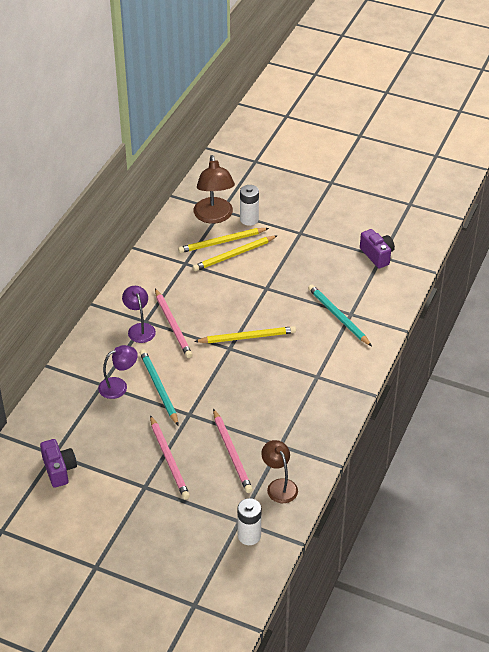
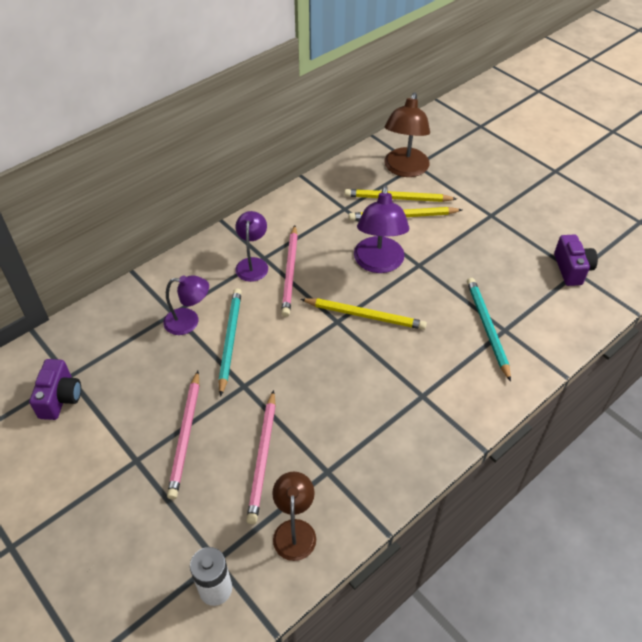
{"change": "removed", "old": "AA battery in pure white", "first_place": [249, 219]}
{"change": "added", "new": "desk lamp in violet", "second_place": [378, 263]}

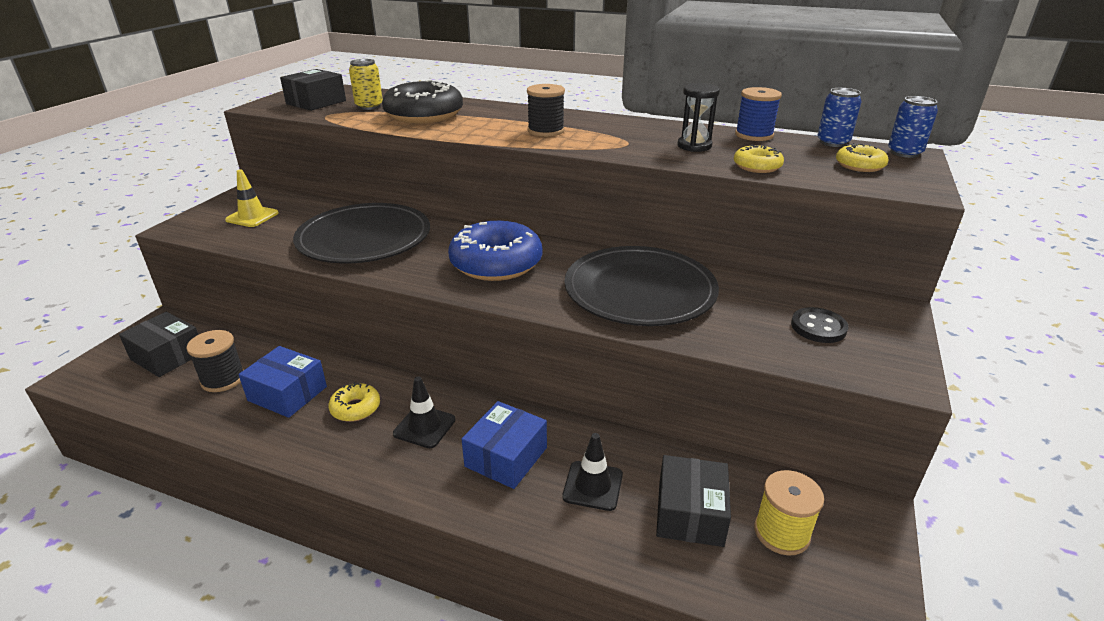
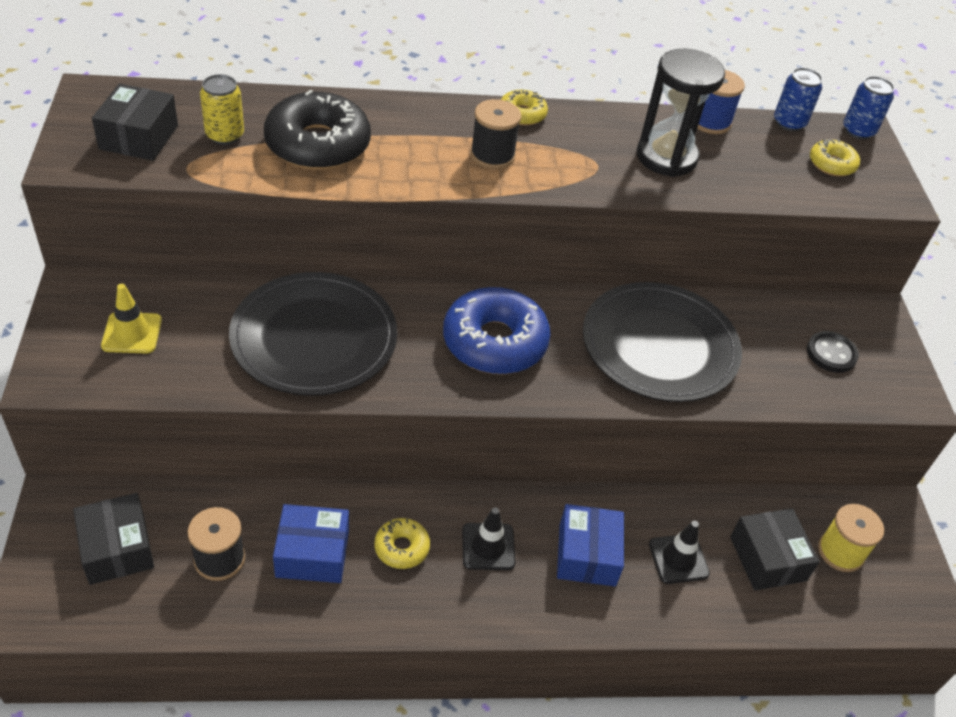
{"change": "resized", "old": "sand timer in jet-black", "first_place": [694, 146], "second_place": [666, 157], "factor": 1.62}
{"change": "moved", "old": "glazed donut in bright yellow", "first_place": [757, 166], "second_place": [522, 114]}
{"change": "turned", "old": "parcel in jet-black", "first_place": [168, 356], "second_place": [117, 548], "degrees": 60}

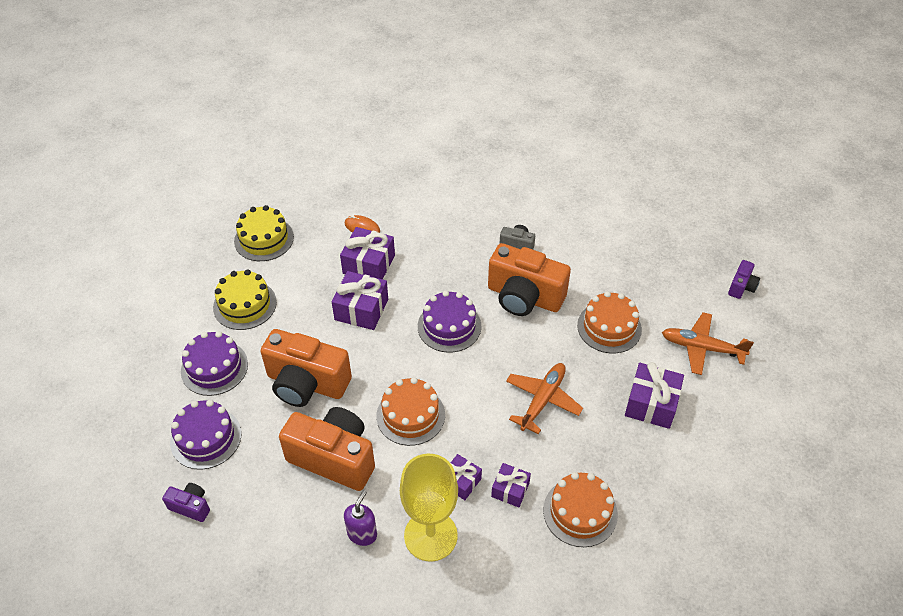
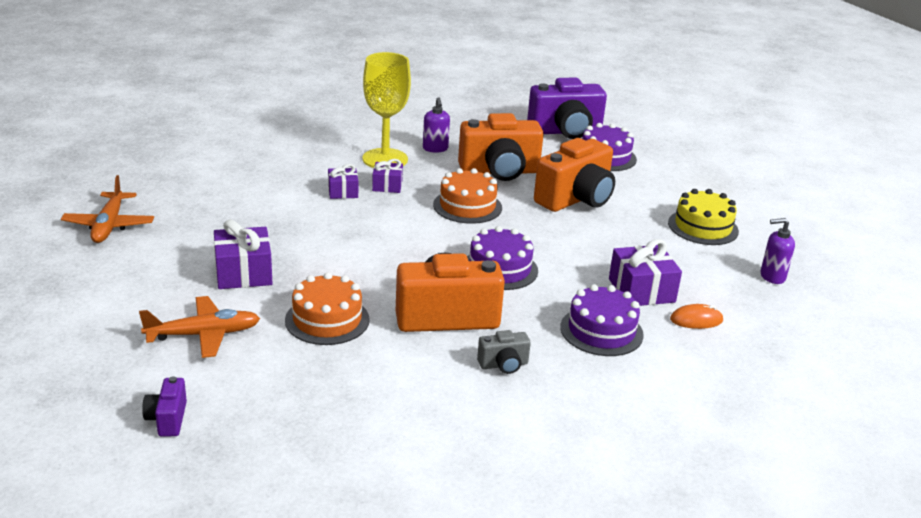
{"change": "replaced", "old": "gateau in bright yellow", "new": "pump bottle in violet", "first_place": [264, 239], "second_place": [772, 276]}
{"change": "removed", "old": "wrapped gift in violet", "first_place": [361, 309]}
{"change": "turned", "old": "photo camera in bright orange", "first_place": [306, 383], "second_place": [576, 199], "degrees": 150}
{"change": "moved", "old": "gateau in violet", "first_place": [214, 367], "second_place": [601, 331]}
{"change": "moved", "old": "plane in bright orange", "first_place": [542, 400], "second_place": [109, 225]}
{"change": "removed", "old": "gateau in bright orange", "first_place": [580, 512]}
{"change": "resized", "old": "photo camera in violet", "first_place": [191, 506], "second_place": [565, 131], "factor": 2.18}

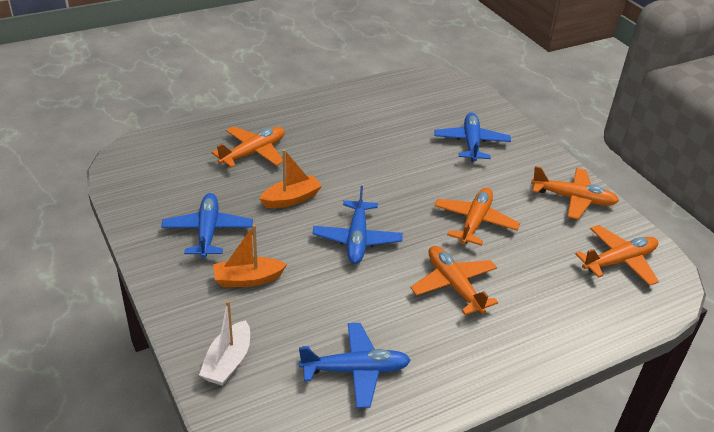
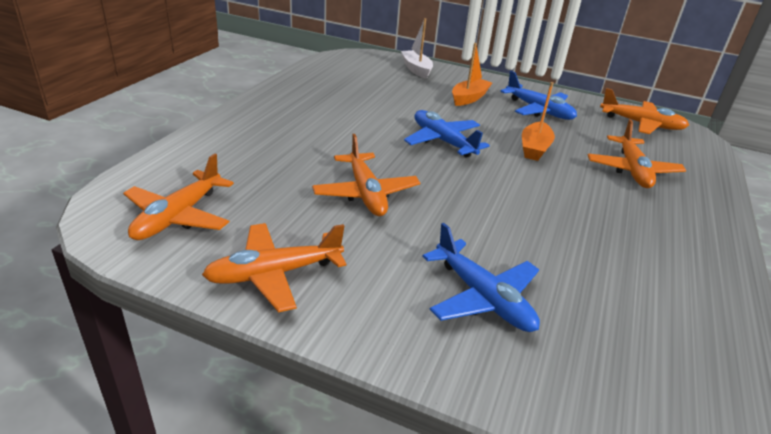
{"change": "moved", "old": "plane in bright orange", "first_place": [454, 285], "second_place": [641, 124]}
{"change": "removed", "old": "plane in cobalt", "first_place": [356, 370]}

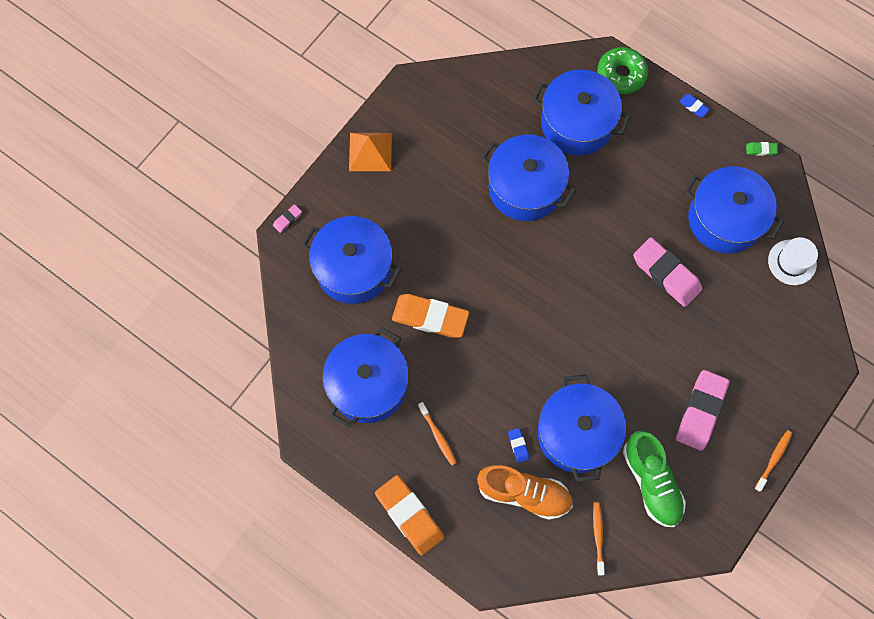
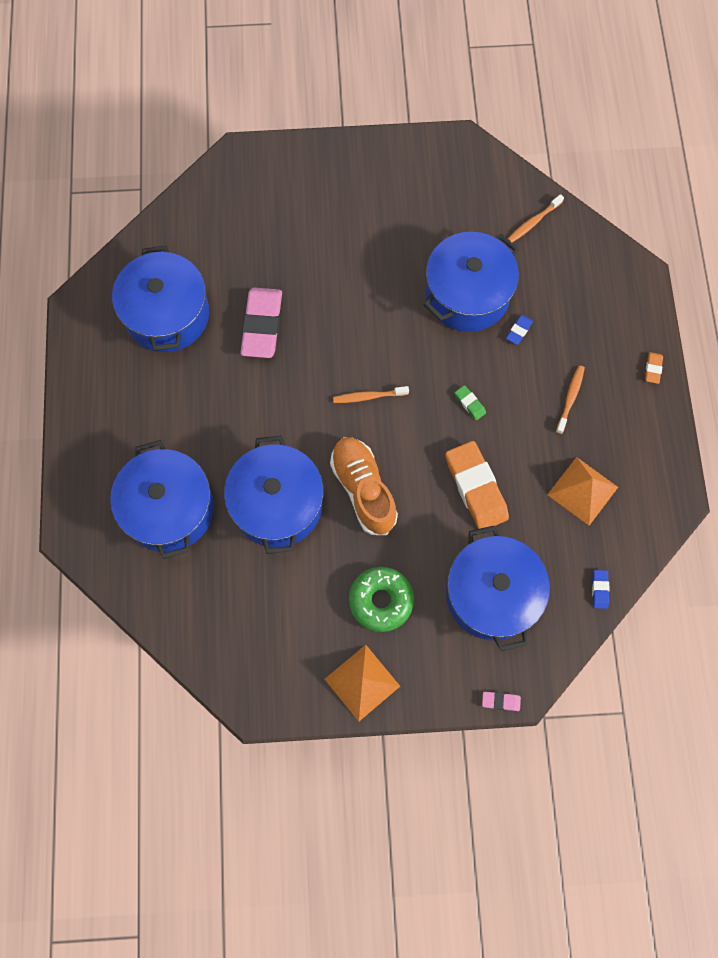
{"change": "moved", "old": "glazed donut in emerald", "first_place": [621, 74], "second_place": [381, 600]}
{"change": "moved", "old": "gum eraser in cobalt", "first_place": [693, 106], "second_place": [599, 589]}
{"change": "moved", "old": "gum eraser in emerald", "first_place": [761, 150], "second_place": [470, 404]}
{"change": "removed", "old": "hat in pure white", "first_place": [792, 262]}
{"change": "replaced", "old": "stockpot in cobalt", "new": "pyramid shape in bright orange", "first_place": [368, 384], "second_place": [582, 490]}
{"change": "removed", "old": "gum eraser in rose-pink", "first_place": [700, 411]}
{"change": "moved", "old": "toothbrush in bright orange", "first_place": [773, 459], "second_place": [368, 396]}
{"change": "removed", "old": "shoe in emerald", "first_place": [651, 482]}
{"change": "moved", "old": "shoe in bright orange", "first_place": [524, 493], "second_place": [363, 489]}
{"change": "resized", "old": "gum eraser in bright orange", "first_place": [409, 515], "second_place": [653, 369], "factor": 0.43}

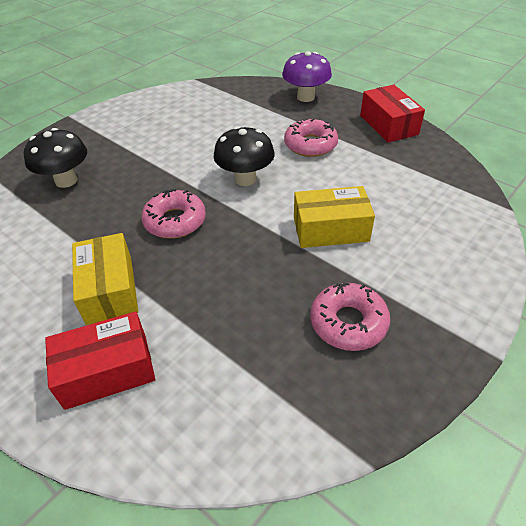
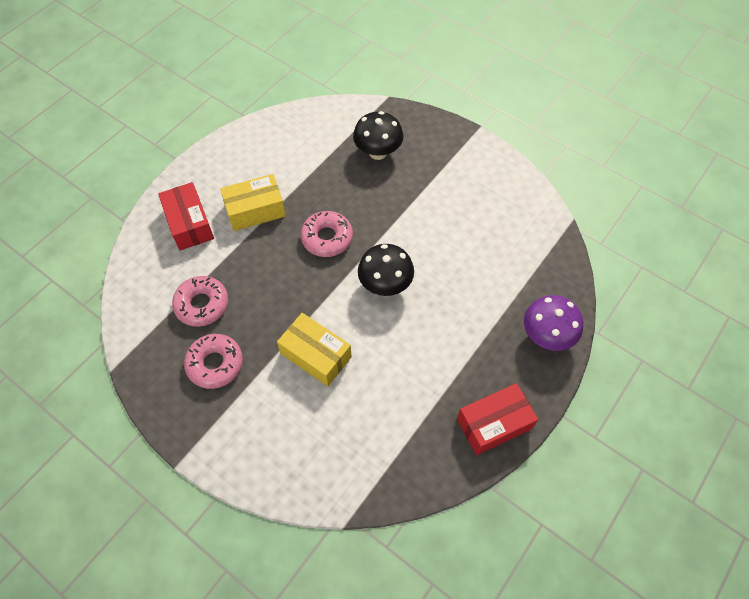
{"change": "moved", "old": "glazed donut in rose-pink", "first_place": [310, 145], "second_place": [202, 304]}
{"change": "turned", "old": "parcel in bright yellow", "first_place": [330, 229], "second_place": [316, 355], "degrees": -45}

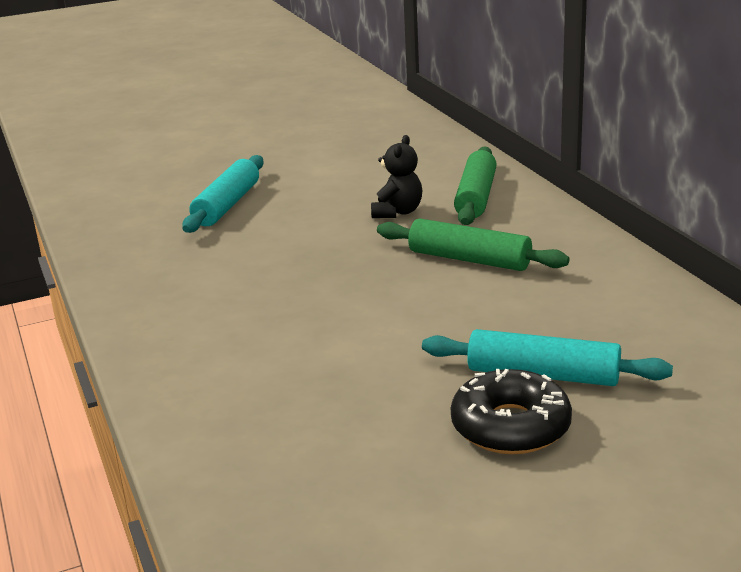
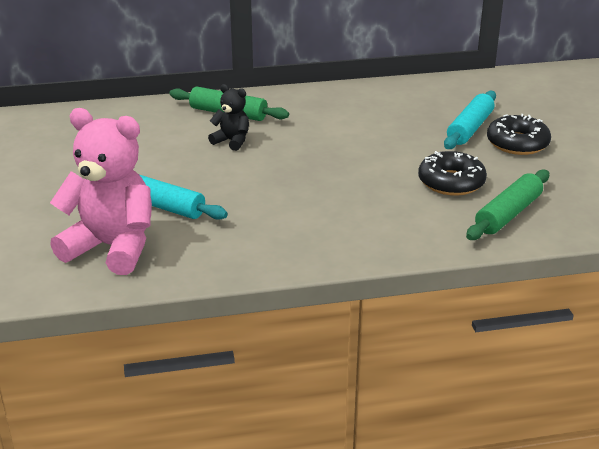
{"change": "moved", "old": "dough roller in emerald", "first_place": [469, 259], "second_place": [508, 214]}
{"change": "added", "new": "teddy bear in rose-pink", "second_place": [112, 247]}
{"change": "added", "new": "glazed donut in jet-black", "second_place": [451, 182]}

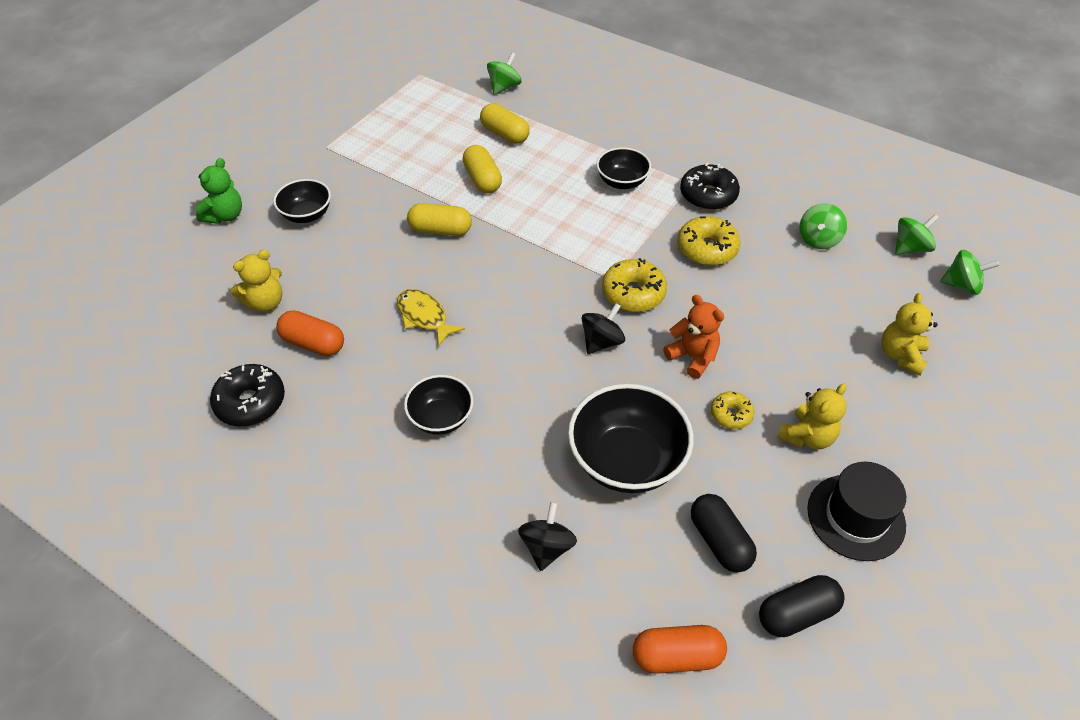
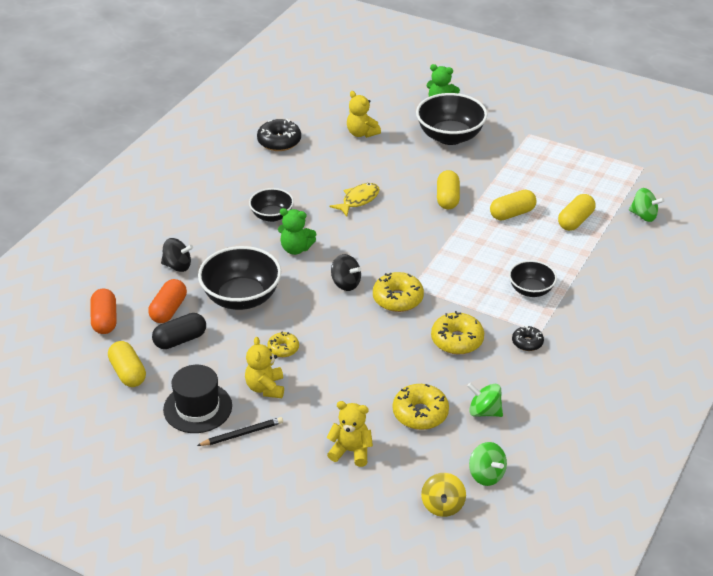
{"change": "resized", "old": "glazed donut in jet-black", "first_place": [708, 195], "second_place": [527, 342], "factor": 0.59}
{"change": "resized", "old": "bowl in jet-black", "first_place": [307, 215], "second_place": [450, 136], "factor": 1.71}
{"change": "recoloured", "old": "whirligig in emerald", "new": "whirligig in bright yellow", "first_place": [961, 285], "second_place": [442, 505]}
{"change": "removed", "old": "teddy bear in bright orange", "first_place": [692, 357]}
{"change": "moved", "old": "pill in bright orange", "first_place": [313, 343], "second_place": [168, 310]}
{"change": "turned", "old": "teddy bear in bright yellow", "first_place": [807, 436], "second_place": [265, 388], "degrees": 45}
{"change": "recoloured", "old": "pill in jet-black", "new": "pill in bright yellow", "first_place": [797, 613], "second_place": [128, 373]}
{"change": "added", "new": "teddy bear in emerald", "second_place": [296, 249]}
{"change": "added", "new": "glazed donut in bright yellow", "second_place": [420, 413]}
{"change": "added", "new": "pencil in jet-black", "second_place": [242, 434]}

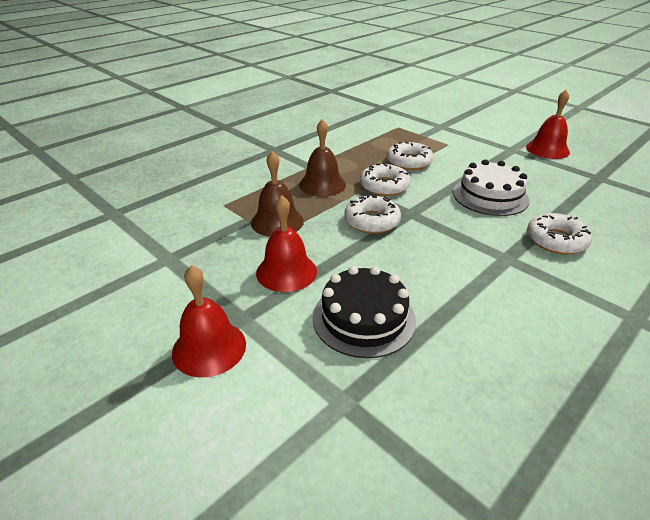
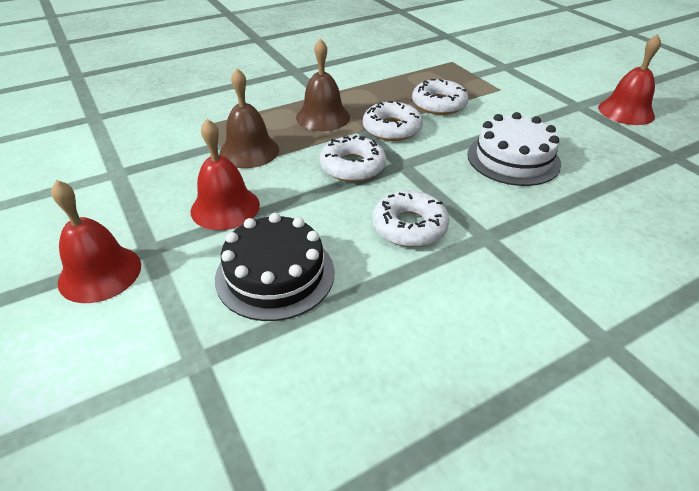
{"change": "moved", "old": "glazed donut in pure white", "first_place": [556, 240], "second_place": [409, 226]}

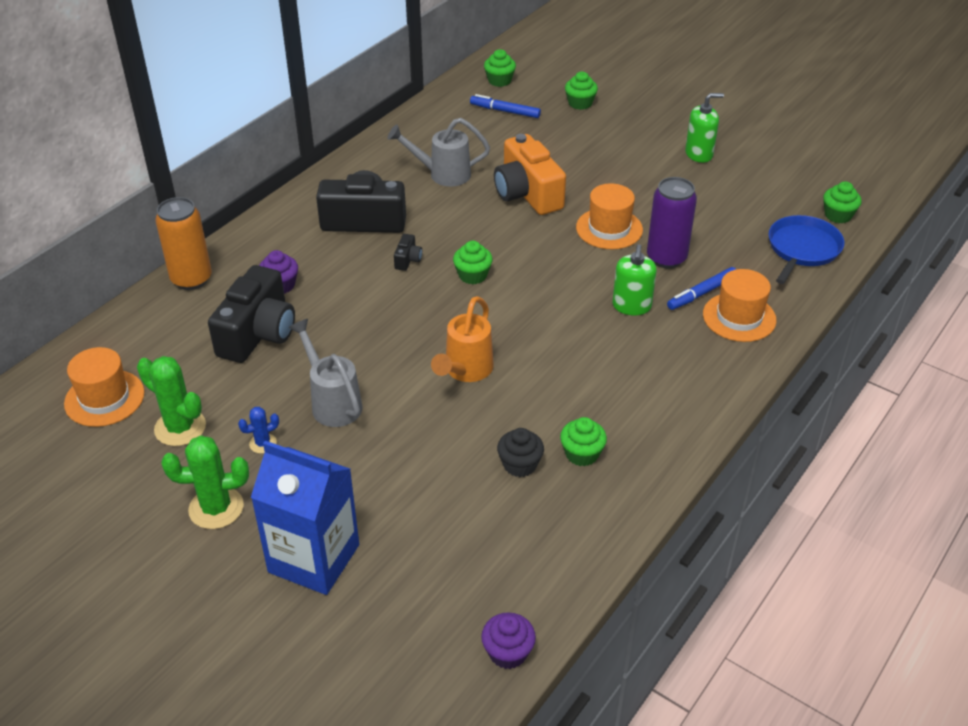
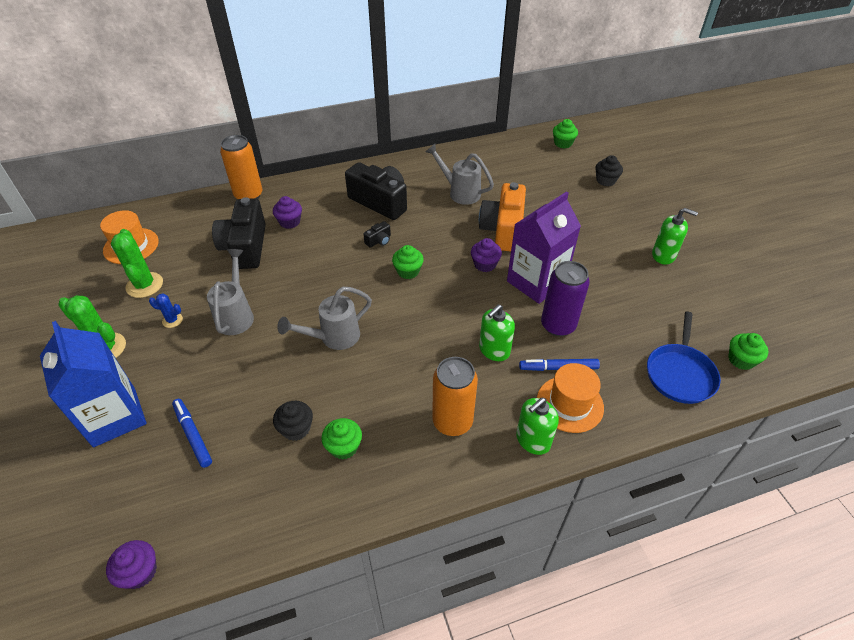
{"change": "recoloured", "old": "fairy cake in emerald", "new": "fairy cake in jet-black", "first_place": [580, 103], "second_place": [605, 180]}
{"change": "moved", "old": "marker in cobalt", "first_place": [505, 111], "second_place": [193, 435]}
{"change": "replaced", "old": "hat in bright orange", "new": "juice carton in violet", "first_place": [609, 229], "second_place": [536, 282]}
{"change": "turned", "old": "frying pan in cobalt", "first_place": [802, 249], "second_place": [680, 373], "degrees": 135}
{"change": "turned", "old": "photo camera in jet-black", "first_place": [258, 333], "second_place": [245, 247], "degrees": 120}
{"change": "recoloured", "old": "sprinkling can in bright orange", "new": "sprinkling can in ash-grey", "first_place": [465, 371], "second_place": [333, 338]}
{"change": "added", "new": "fairy cake in violet", "second_place": [485, 264]}
{"change": "added", "new": "soda can in bright orange", "second_place": [452, 422]}
{"change": "added", "new": "pump bottle in emerald", "second_place": [533, 440]}

